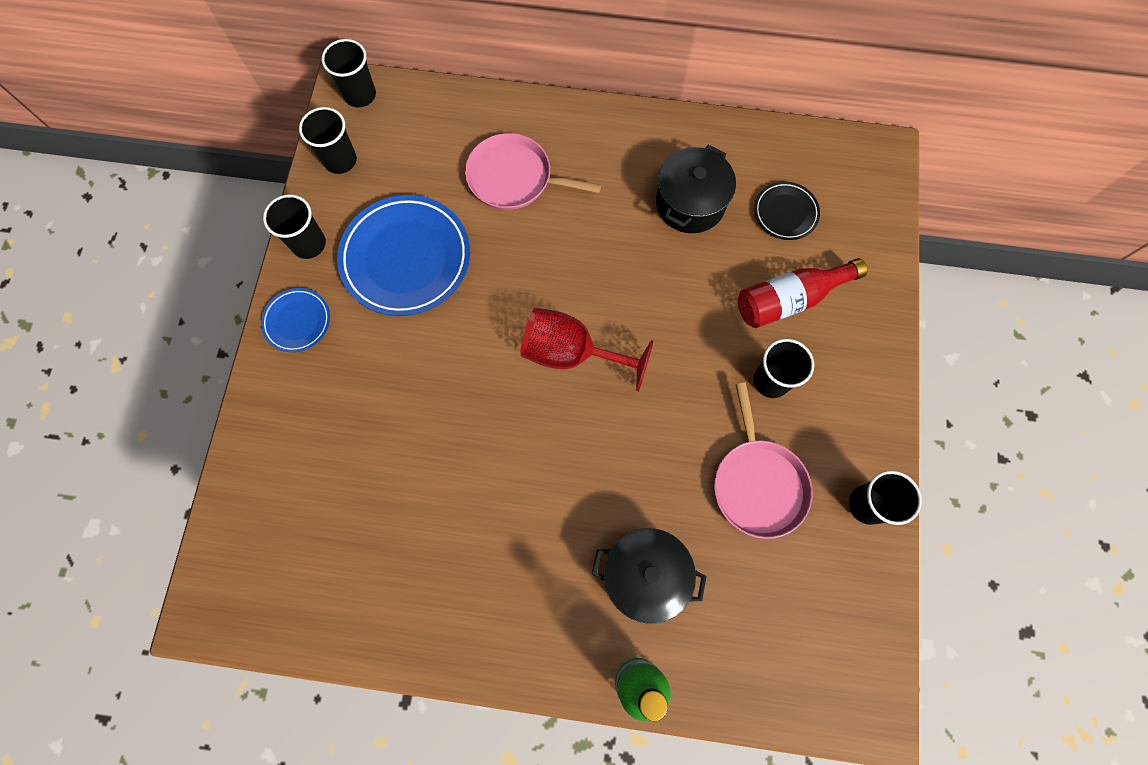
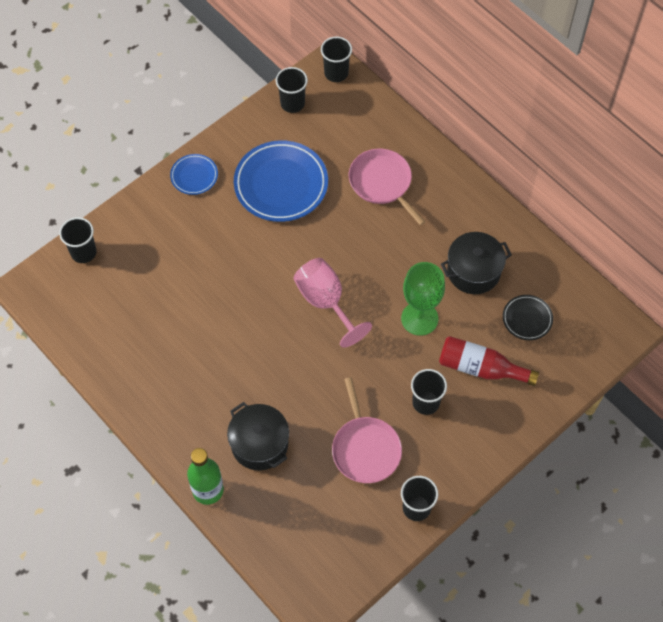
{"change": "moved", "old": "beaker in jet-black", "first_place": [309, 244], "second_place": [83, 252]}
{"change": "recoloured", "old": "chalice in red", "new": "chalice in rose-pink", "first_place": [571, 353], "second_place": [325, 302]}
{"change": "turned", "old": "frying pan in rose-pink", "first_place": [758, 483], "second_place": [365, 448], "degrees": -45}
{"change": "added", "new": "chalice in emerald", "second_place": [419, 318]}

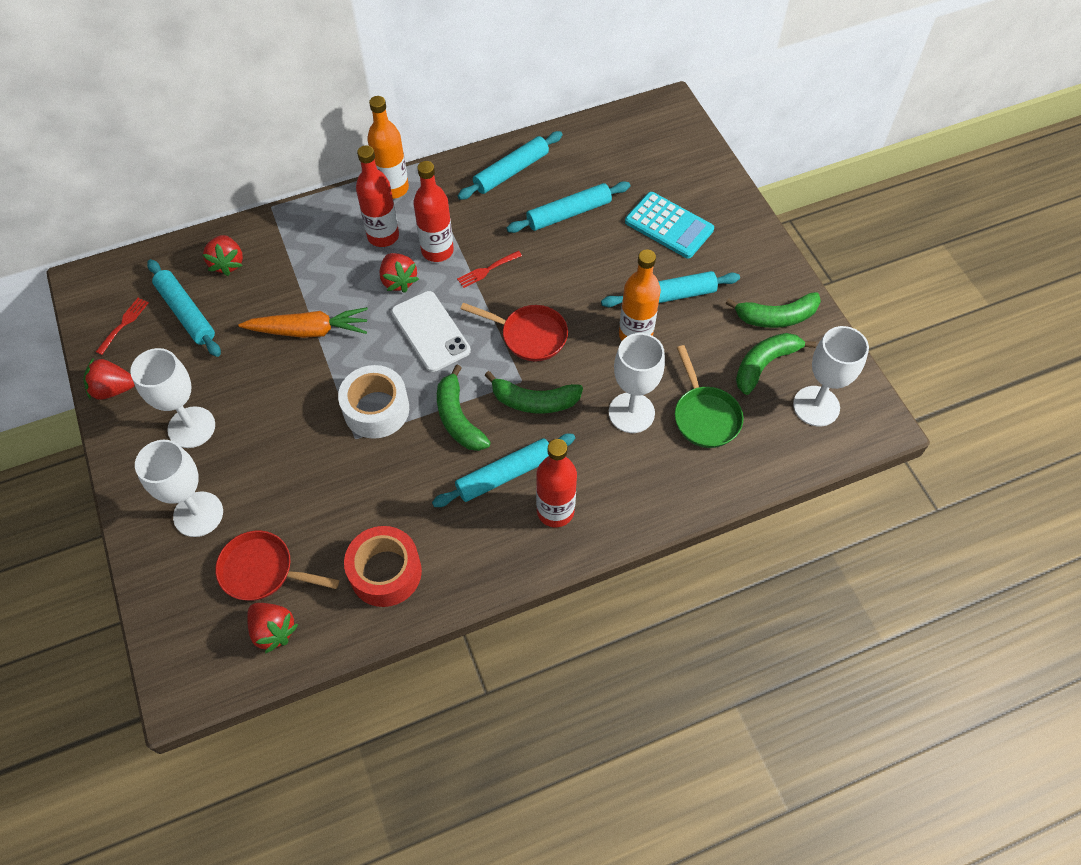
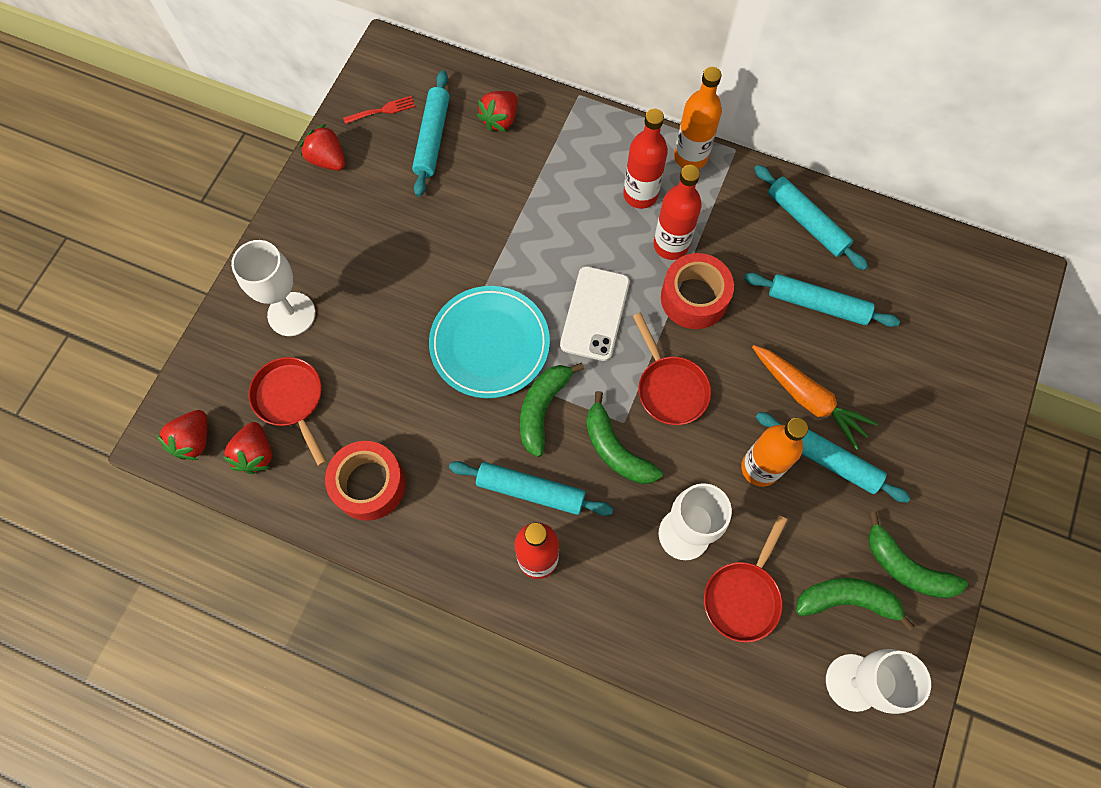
{"change": "turned", "old": "dough roller in teal", "first_place": [511, 171], "second_place": [807, 222], "degrees": 45}
{"change": "removed", "old": "adding machine in teal", "first_place": [669, 226]}
{"change": "replaced", "old": "table fork in red", "new": "roll of tape in red", "first_place": [487, 270], "second_place": [694, 298]}
{"change": "moved", "old": "berry in red", "first_place": [399, 281], "second_place": [194, 440]}
{"change": "moved", "old": "toy carrot in bright orange", "first_place": [309, 330], "second_place": [808, 398]}
{"change": "recoloured", "old": "frying pan in emerald", "new": "frying pan in red", "first_place": [704, 416], "second_place": [743, 596]}
{"change": "removed", "old": "chalice in pure white", "first_place": [191, 427]}
{"change": "replaced", "old": "roll of tape in pure white", "new": "dinner plate in teal", "first_place": [376, 409], "second_place": [490, 344]}

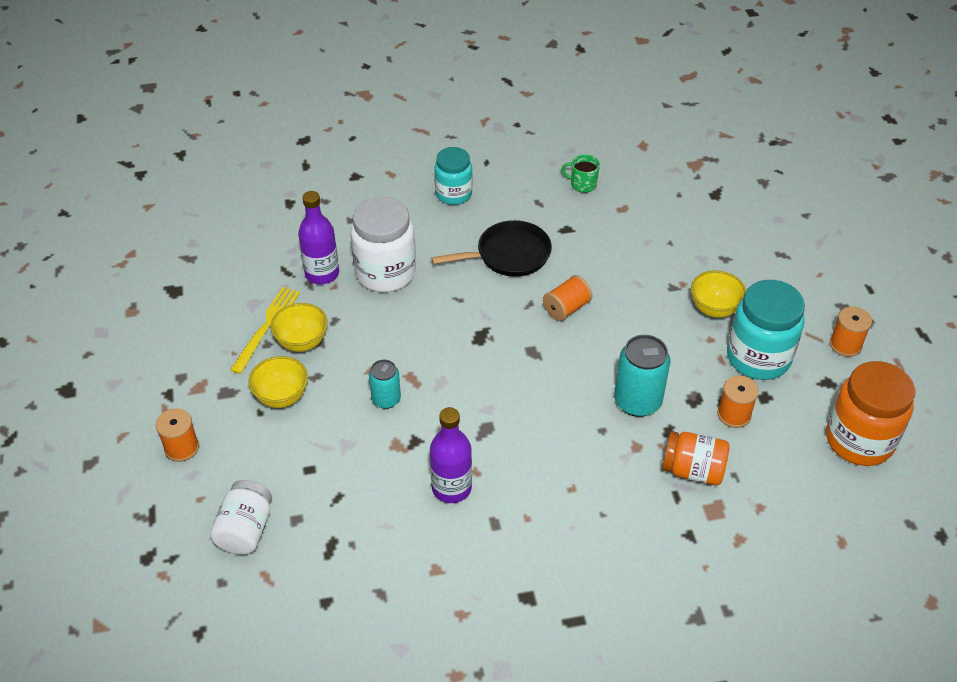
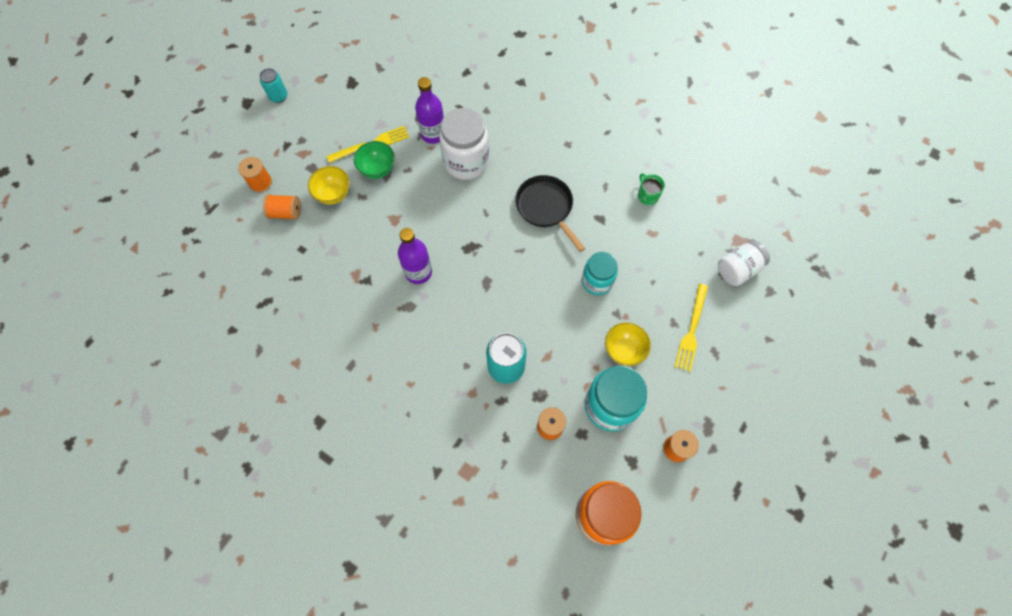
{"change": "moved", "old": "preserve jar in teal", "first_place": [453, 194], "second_place": [597, 281]}
{"change": "turned", "old": "frying pan in jet-black", "first_place": [509, 255], "second_place": [546, 208], "degrees": -150}
{"change": "moved", "old": "spool in bright orange", "first_place": [566, 308], "second_place": [286, 212]}
{"change": "recoloured", "old": "bowl in bright yellow", "new": "bowl in emerald", "first_place": [302, 342], "second_place": [377, 169]}
{"change": "moved", "old": "soda can in teal", "first_place": [386, 399], "second_place": [278, 96]}
{"change": "moved", "old": "flask in violet", "first_place": [451, 488], "second_place": [418, 272]}
{"change": "removed", "old": "preserve jar in bright orange", "first_place": [692, 470]}
{"change": "moved", "old": "preserve jar in pure white", "first_place": [245, 530], "second_place": [738, 269]}
{"change": "added", "new": "table fork in bright yellow", "second_place": [691, 330]}

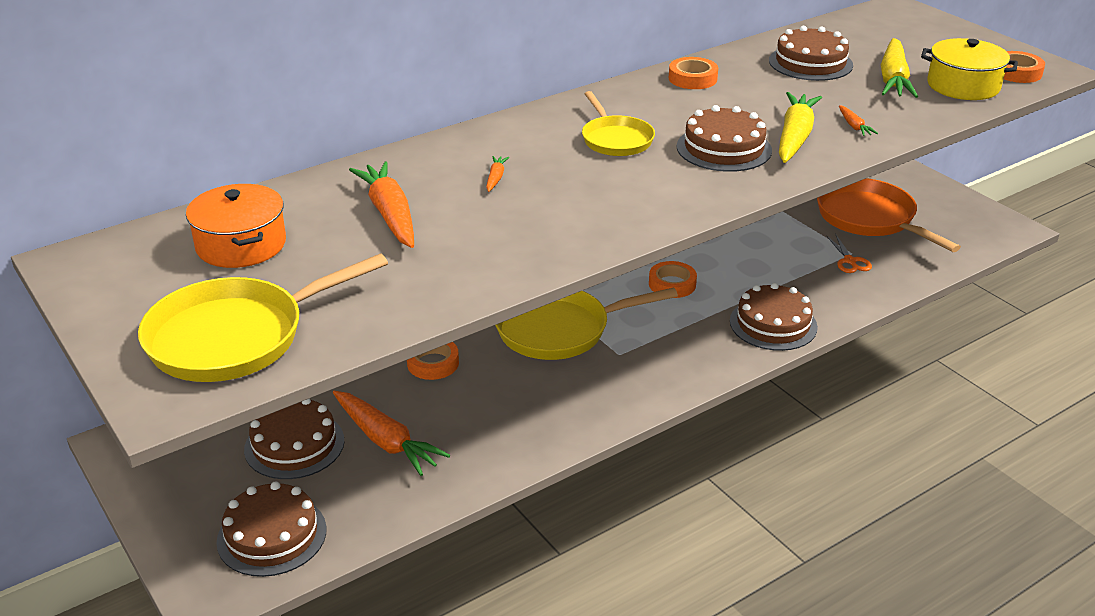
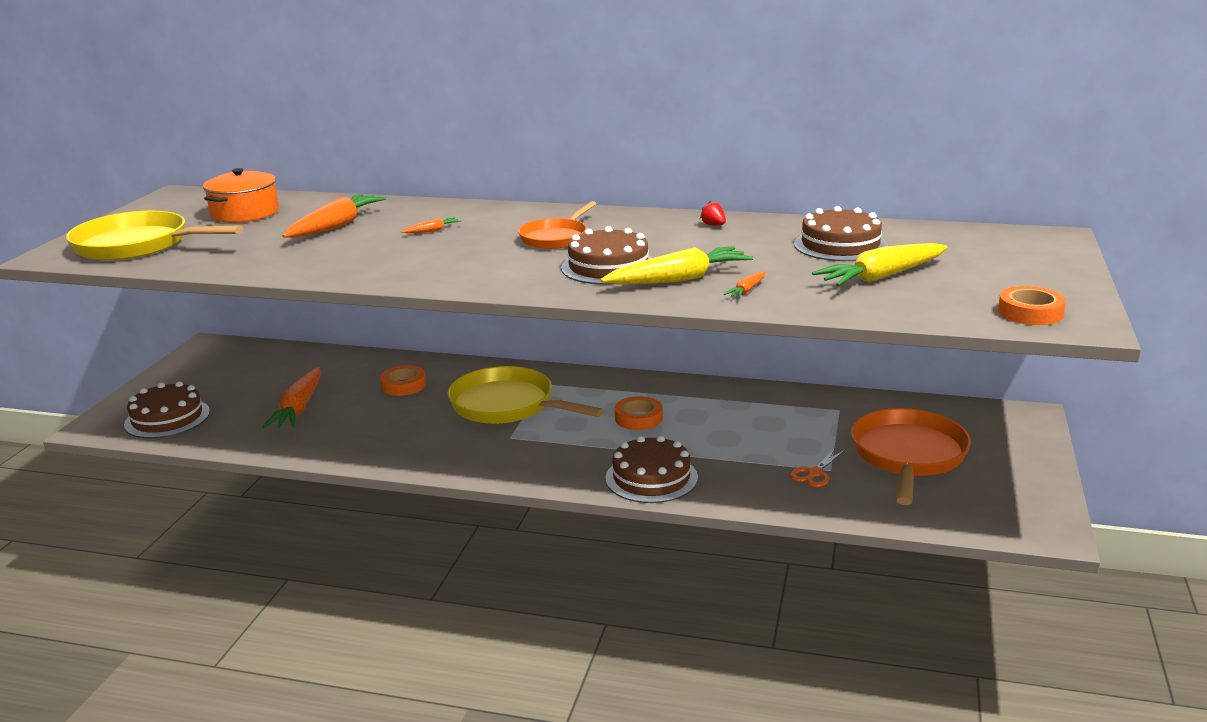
{"change": "removed", "old": "stockpot in bright yellow", "first_place": [963, 86]}
{"change": "replaced", "old": "roll of tape in bright orange", "new": "berry in red", "first_place": [692, 79], "second_place": [713, 225]}
{"change": "recoloured", "old": "frying pan in bright yellow", "new": "frying pan in bright orange", "first_place": [615, 139], "second_place": [556, 238]}
{"change": "removed", "old": "gateau in russet", "first_place": [294, 445]}

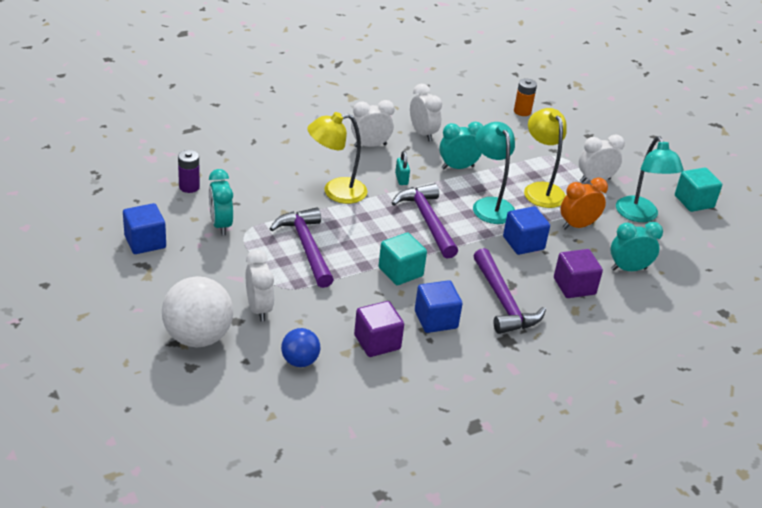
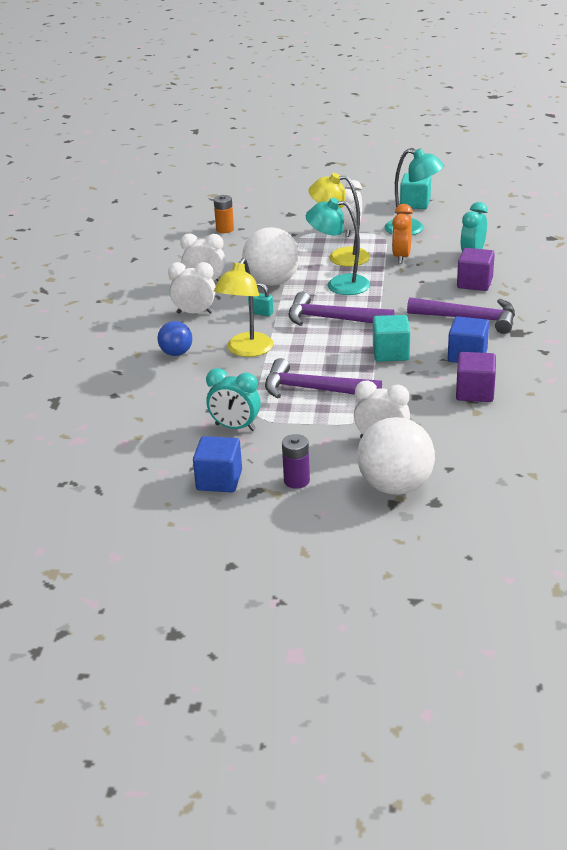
{"change": "turned", "old": "bedside clock in pure white", "first_place": [370, 145], "second_place": [194, 313], "degrees": 75}
{"change": "replaced", "old": "bedside clock in teal", "new": "play ball in pure white", "first_place": [457, 167], "second_place": [272, 282]}
{"change": "moved", "old": "AA battery in violet", "first_place": [189, 187], "second_place": [296, 481]}
{"change": "removed", "old": "cube in cobalt", "first_place": [523, 243]}
{"change": "moved", "old": "play ball in cobalt", "first_place": [300, 361], "second_place": [176, 353]}

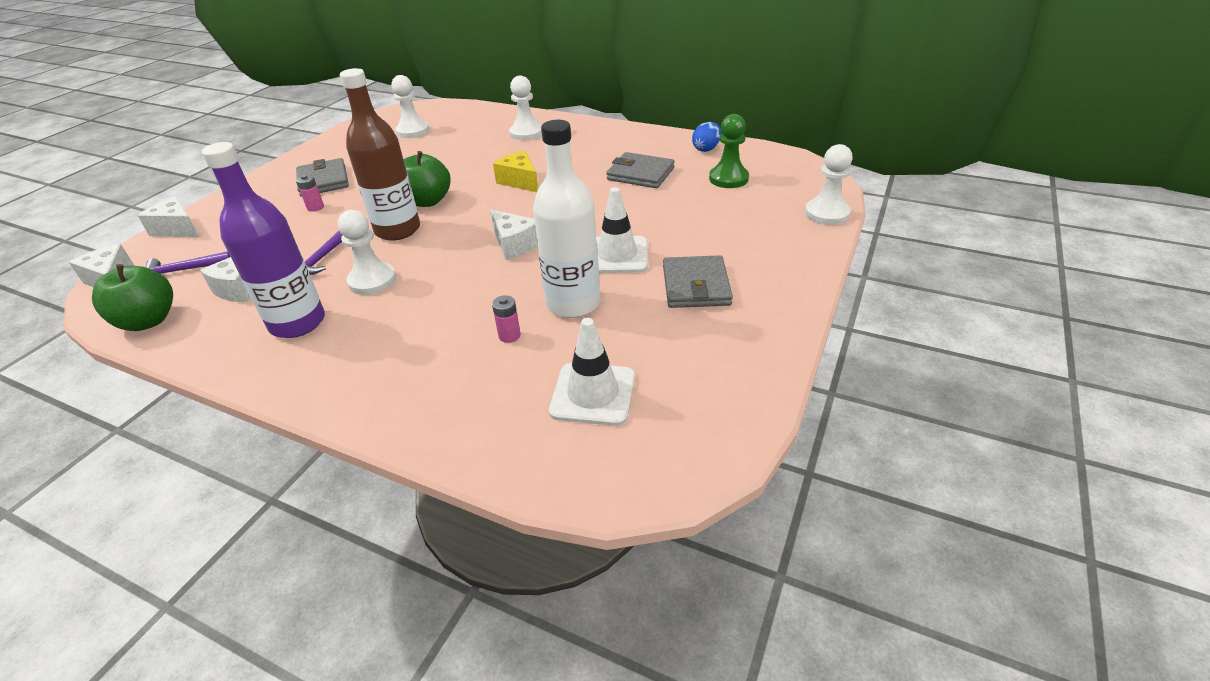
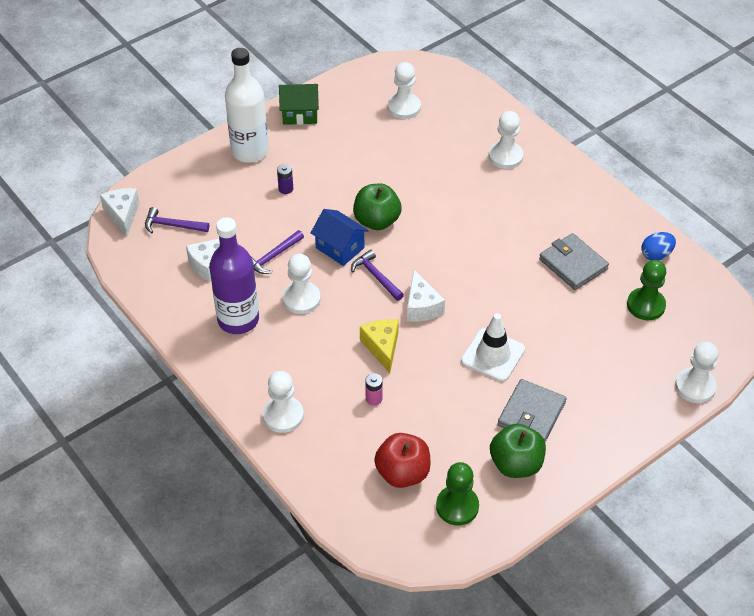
{"change": "replaced", "old": "flask in russet", "new": "cottage in cobalt", "first_place": [397, 230], "second_place": [340, 248]}
{"change": "moved", "old": "flask in pure white", "first_place": [573, 303], "second_place": [250, 151]}
{"change": "moved", "old": "cheese wedge in bright yellow", "first_place": [519, 181], "second_place": [382, 347]}
{"change": "removed", "old": "billfold in ash-grey", "first_place": [323, 181]}
{"change": "recoloured", "old": "AA battery in rose-pink", "new": "AA battery in violet", "first_place": [315, 207], "second_place": [286, 189]}
{"change": "removed", "old": "cheese wedge in pure white", "first_place": [177, 229]}
{"change": "moved", "old": "apple in emerald", "first_place": [148, 321], "second_place": [516, 464]}
{"change": "replaced", "old": "traffic cone in pure white", "new": "apple in red", "first_place": [593, 394], "second_place": [402, 473]}
{"change": "added", "new": "cottage in emerald", "second_place": [300, 114]}
{"change": "added", "new": "carpenter's hammer in violet", "second_place": [376, 276]}
{"change": "added", "new": "pawn in pure white", "second_place": [283, 415]}
{"change": "added", "new": "pawn in emerald", "second_place": [457, 506]}

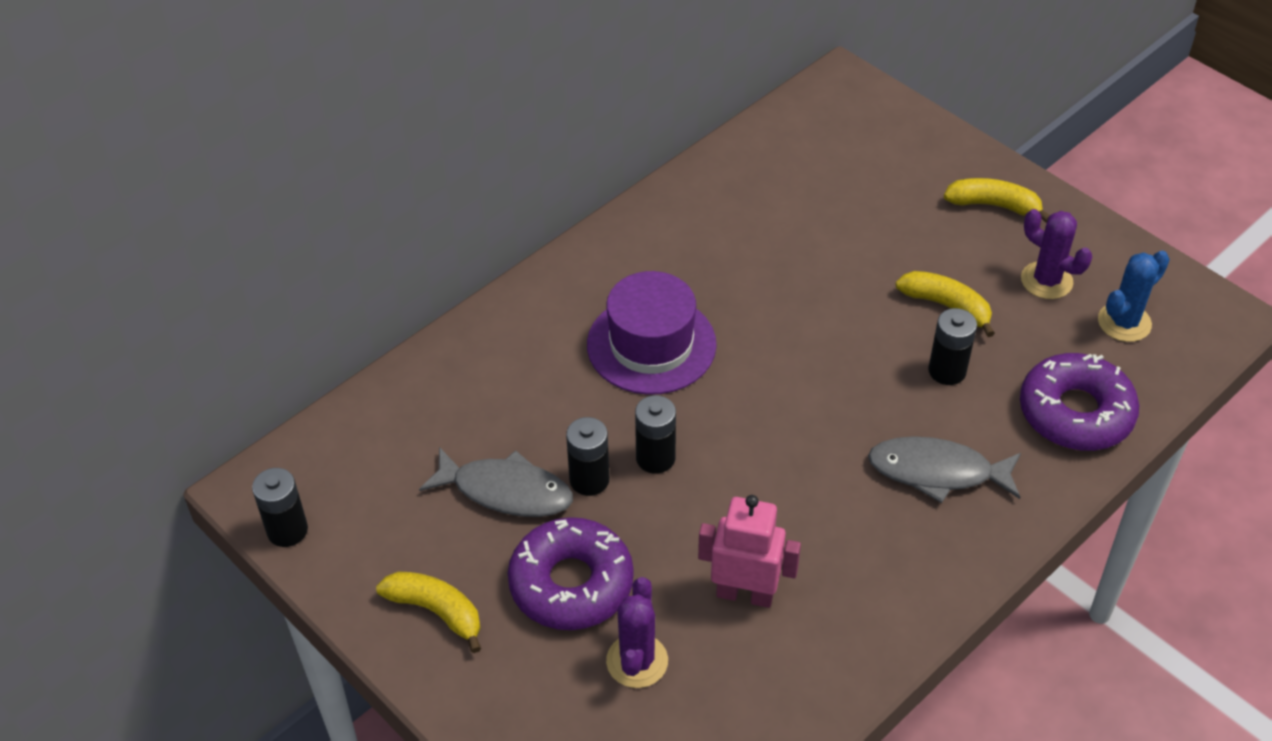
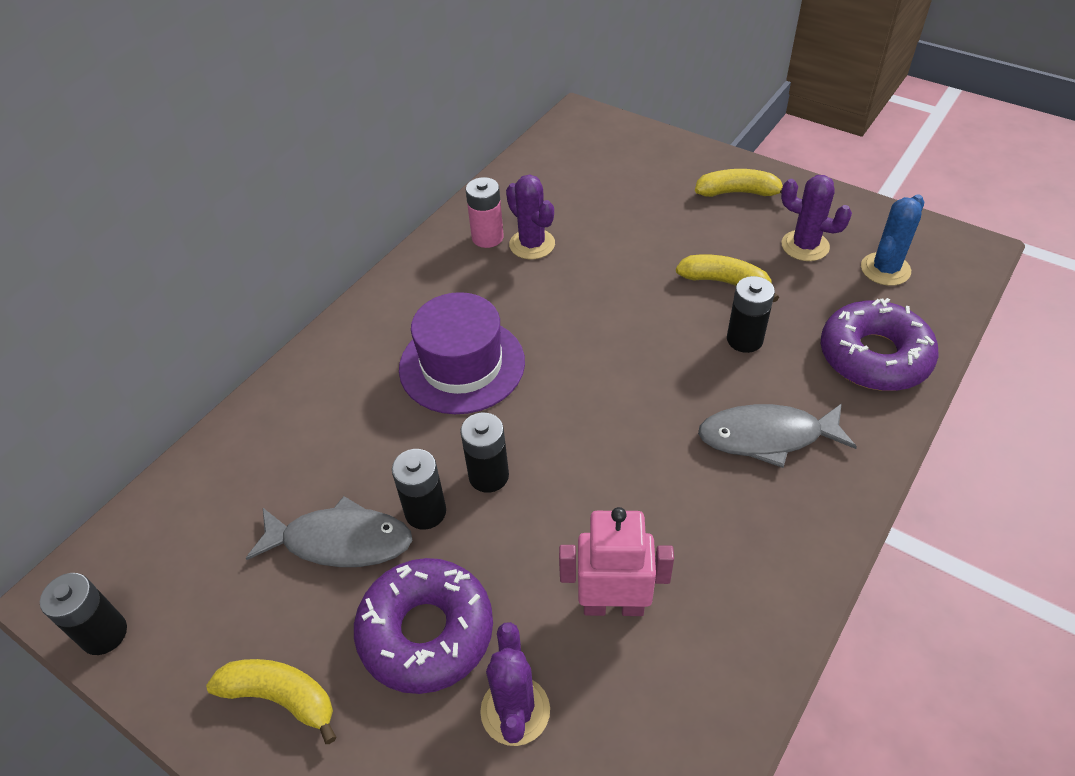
{"change": "added", "new": "cactus in violet", "second_place": [532, 244]}
{"change": "added", "new": "AA battery in rose-pink", "second_place": [487, 237]}

